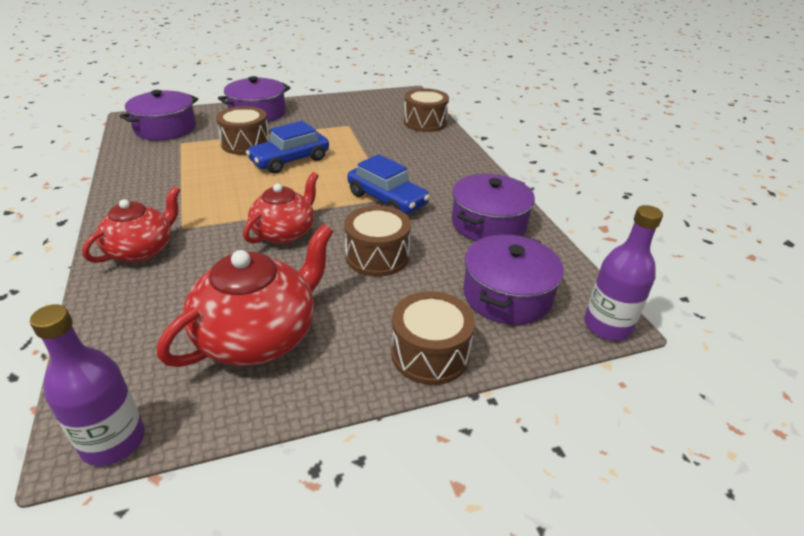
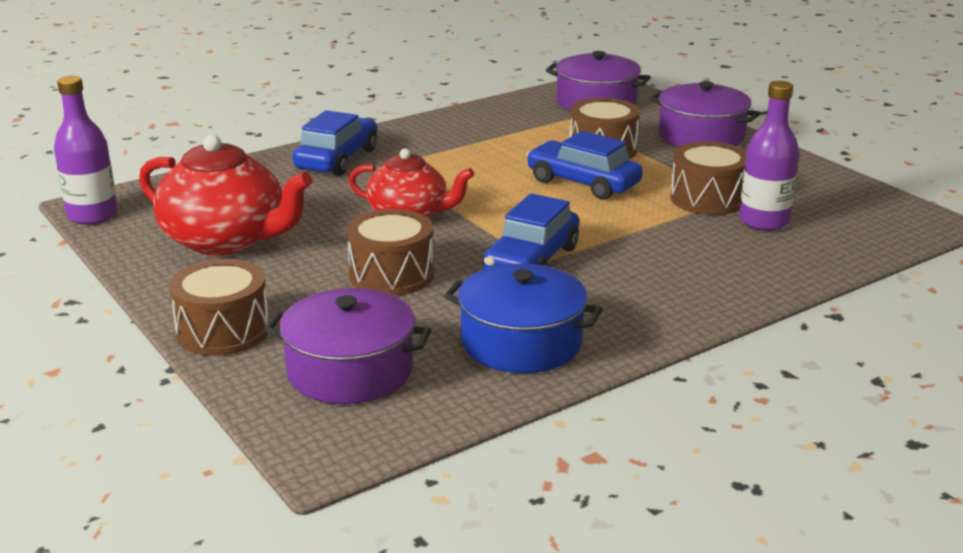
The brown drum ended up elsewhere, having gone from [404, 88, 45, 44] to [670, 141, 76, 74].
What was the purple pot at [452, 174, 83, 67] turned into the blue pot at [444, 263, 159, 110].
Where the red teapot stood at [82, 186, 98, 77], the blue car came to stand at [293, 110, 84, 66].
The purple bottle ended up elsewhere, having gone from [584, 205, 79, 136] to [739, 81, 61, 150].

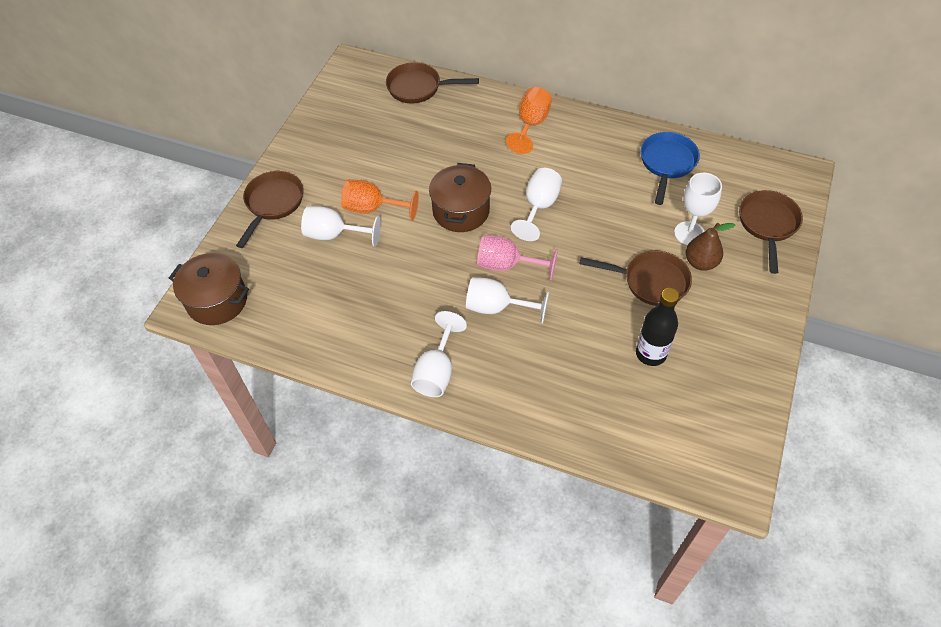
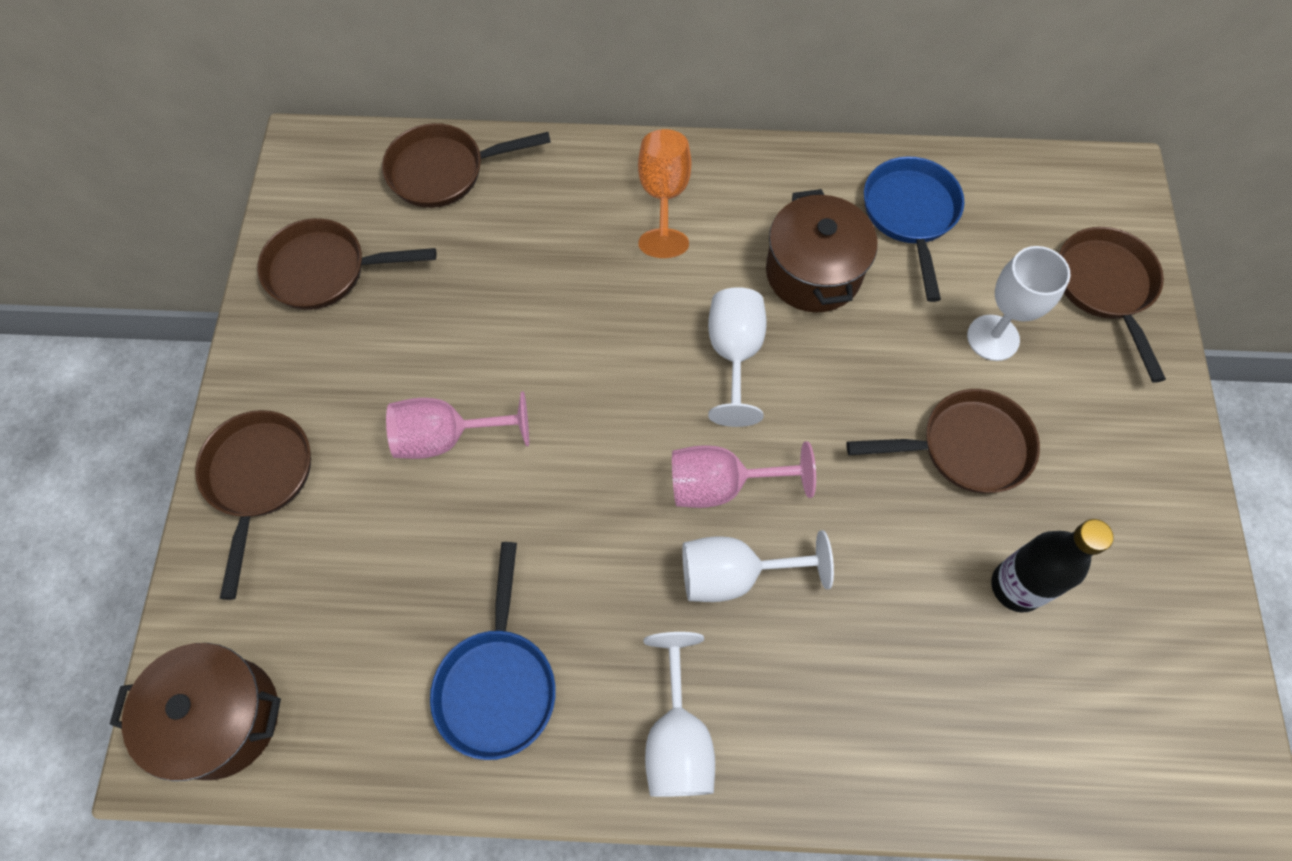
The brown pot ended up elsewhere, having gone from [429, 163, 62, 69] to [766, 189, 112, 124].
What was the orange goblet at [341, 180, 78, 41] turned into the pink goblet at [386, 391, 143, 68].
The second view lost the white goblet at [301, 206, 80, 41].
The second view lost the brown pear at [686, 223, 49, 48].
The second view gained the brown pan at [257, 218, 179, 92].
The second view gained the blue pan at [430, 542, 126, 218].

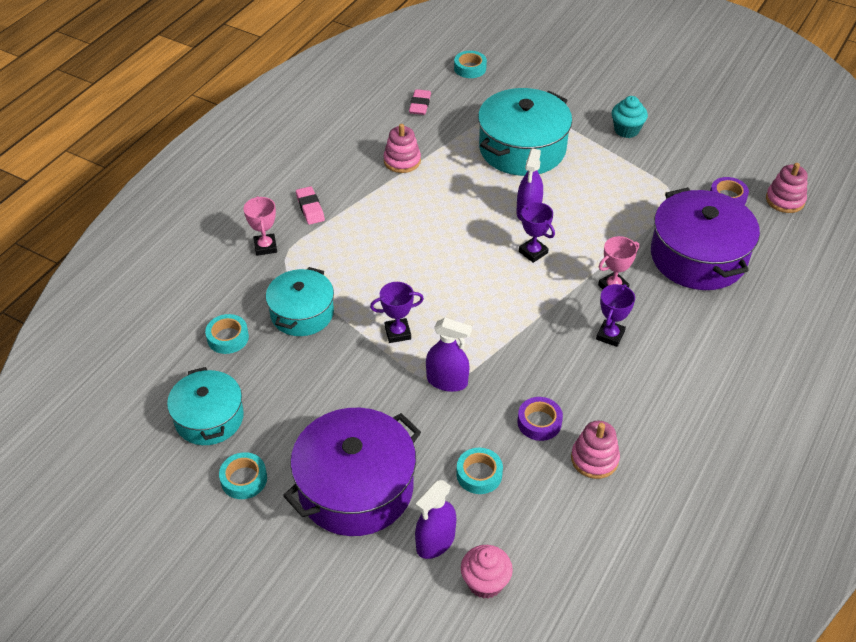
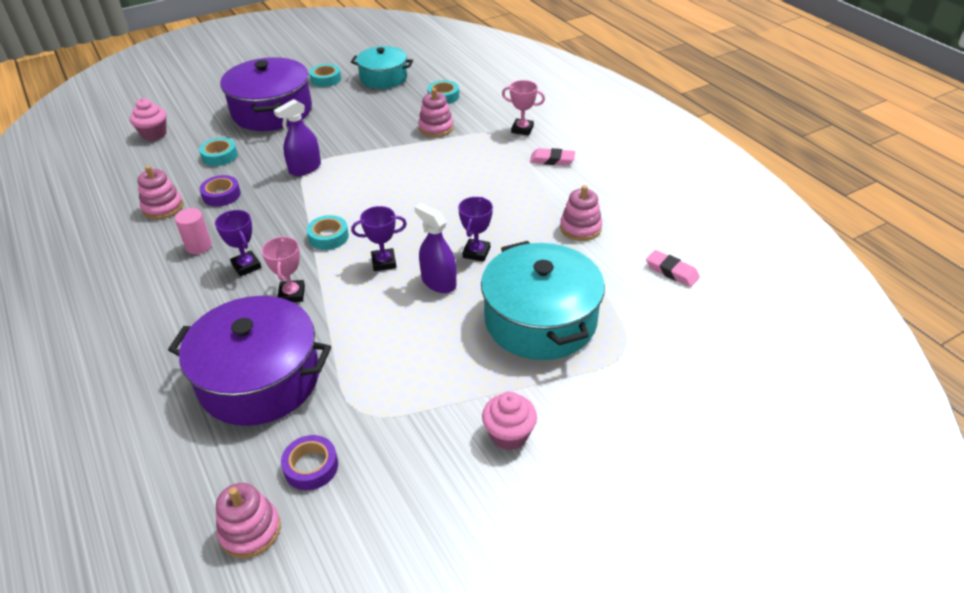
The turquoise tape ended up elsewhere, having gone from [454, 51, 33, 27] to [307, 215, 42, 35].
What was the turquoise cupcake at [612, 96, 36, 42] turned into the pink cupcake at [482, 392, 55, 59].
Where the turquoise pot stood at [266, 267, 68, 69], the pink stacking toy came to stand at [418, 88, 36, 49].
The purple trophy ended up elsewhere, having gone from [370, 282, 54, 61] to [458, 197, 35, 65].
The second view lost the purple spray bottle at [415, 480, 41, 79].
The second view gained the pink cylinder at [175, 208, 37, 46].

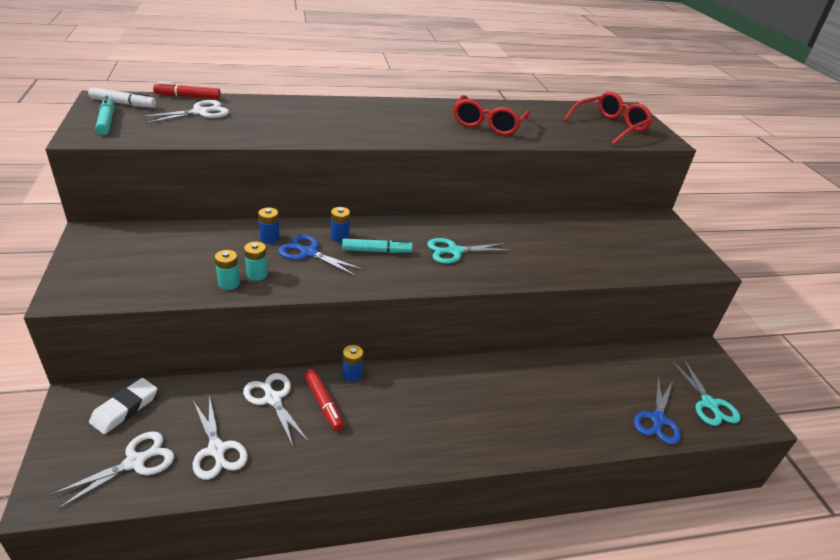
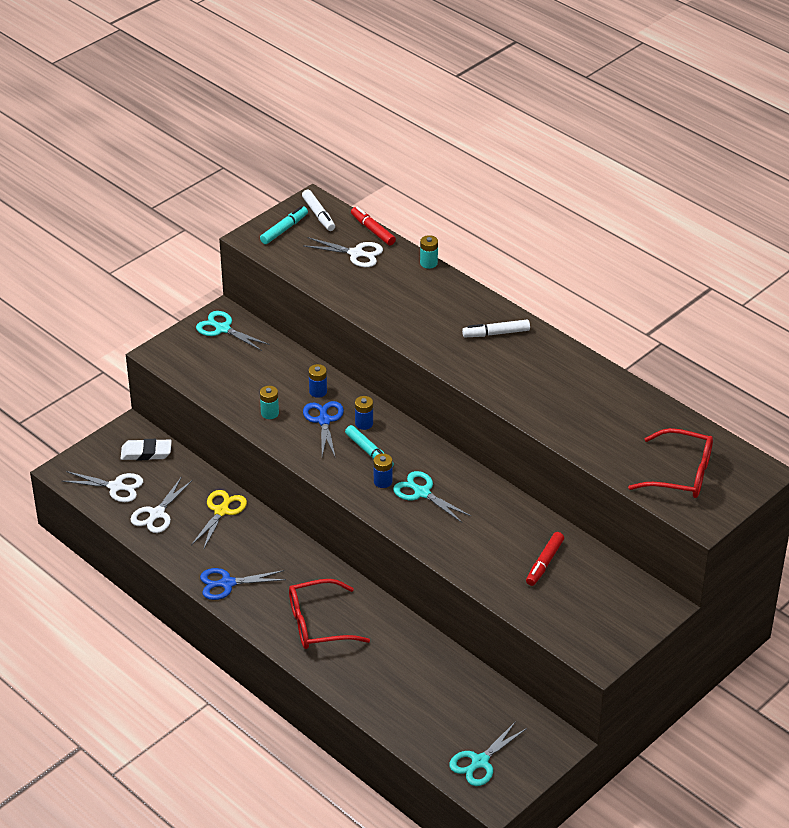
The red glasses ended up elsewhere, having gone from [453, 95, 77, 41] to [289, 579, 81, 70].
The turquoise battery ended up elsewhere, having gone from [215, 250, 25, 40] to [420, 235, 18, 34].
The blue battery ended up elsewhere, having gone from [342, 345, 21, 37] to [373, 453, 19, 35].
The red marker ended up elsewhere, having gone from [304, 369, 40, 62] to [526, 532, 38, 54].
What was the white scissors at [243, 373, 66, 73] turned into the yellow scissors at [191, 490, 56, 60].
The blue scissors ended up elsewhere, having gone from [634, 376, 47, 69] to [200, 568, 86, 32].
The second view gained the turquoise scissors at [196, 311, 74, 40].
The second view gained the white marker at [462, 320, 68, 17].

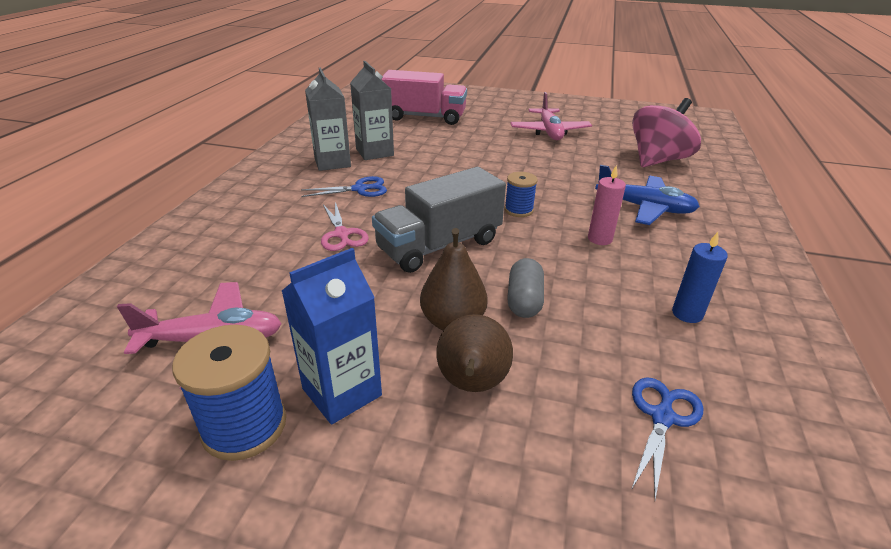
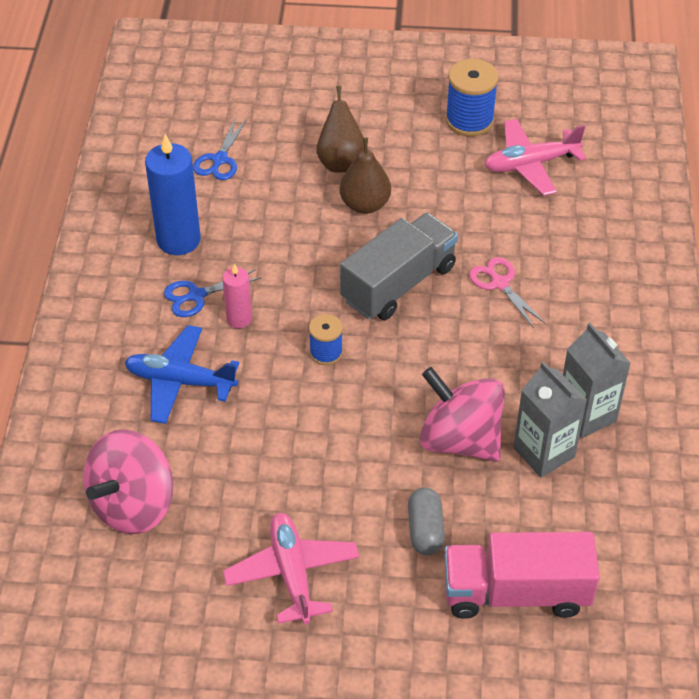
The blue scissors ended up elsewhere, having gone from [301, 176, 86, 21] to [164, 269, 97, 48].
The size of the blue candle at [672, 232, 56, 91] changed by a factor of 1.81.
The second view lost the blue carton at [282, 248, 100, 177].
The grey capsule ended up elsewhere, having gone from [507, 258, 37, 60] to [408, 487, 37, 68].
The second view gained the pink spinning top at [420, 367, 85, 95].

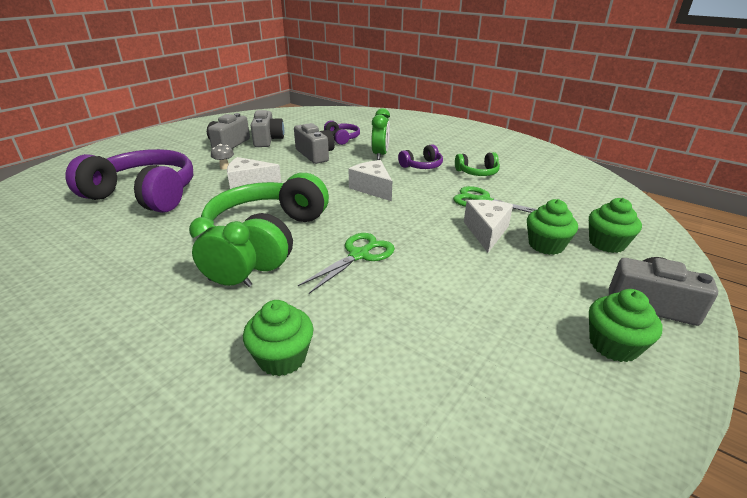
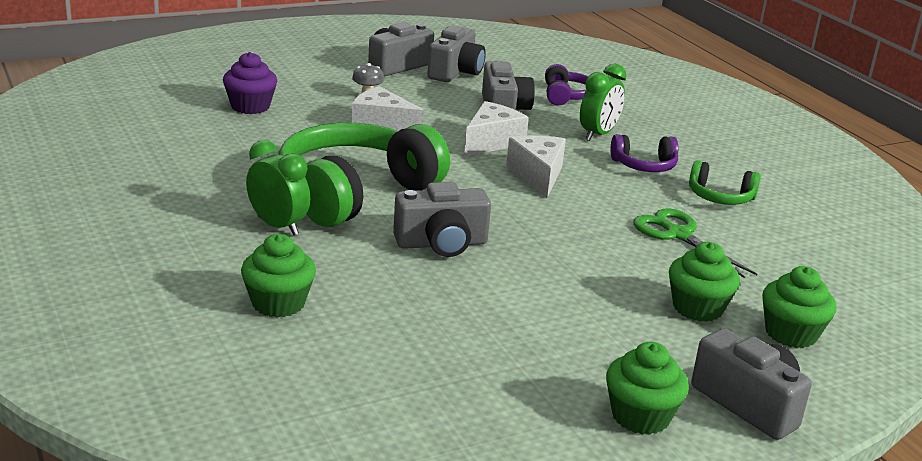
Where the purple headphones stood at [65, 149, 128, 64], the purple cupcake came to stand at [223, 52, 54, 62].
The white cheese ended up elsewhere, having gone from [464, 200, 49, 53] to [464, 101, 65, 55].
Where the green scissors stood at [298, 233, 97, 61], the grey camera came to stand at [393, 182, 98, 75].

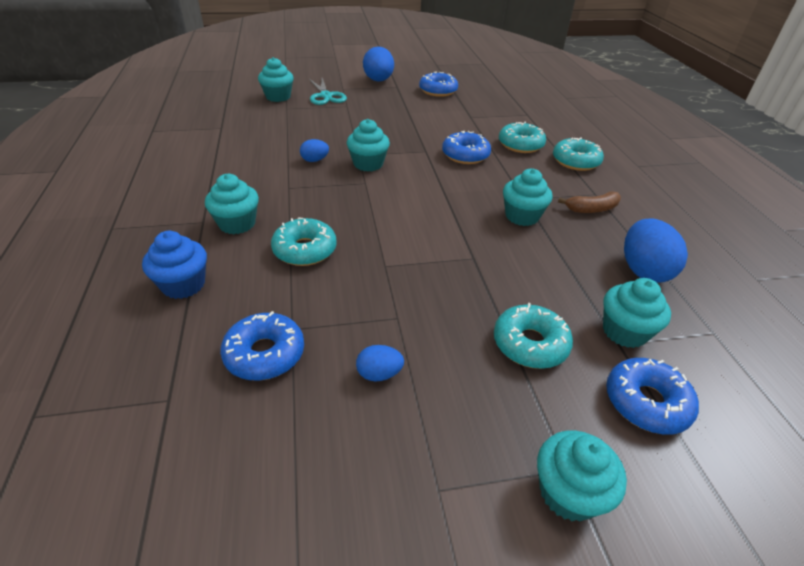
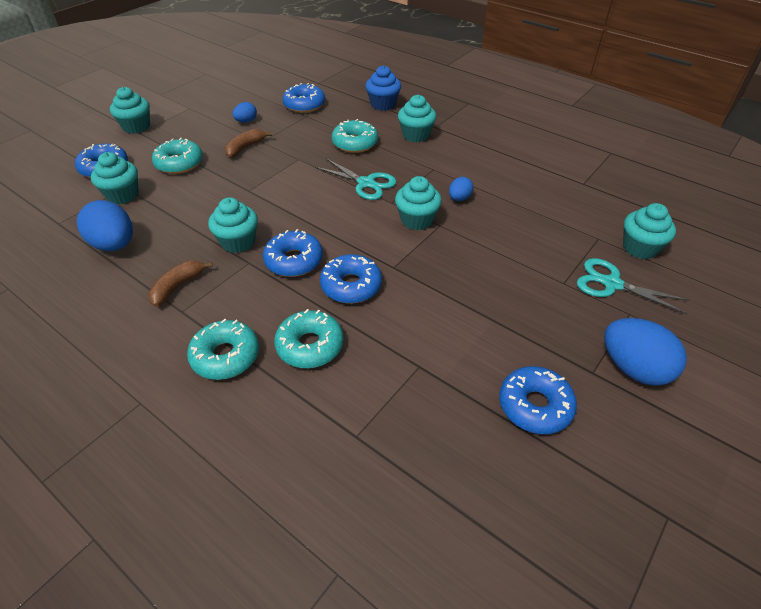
The second view gained the brown banana at [225, 129, 47, 29].
The second view gained the turquoise scissors at [315, 158, 82, 42].
The second view gained the blue donut at [263, 229, 60, 48].

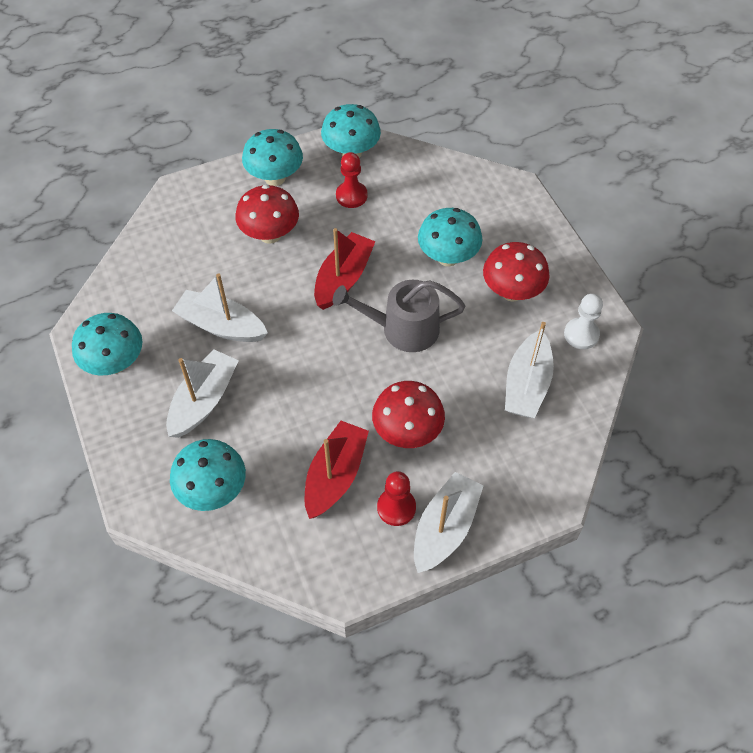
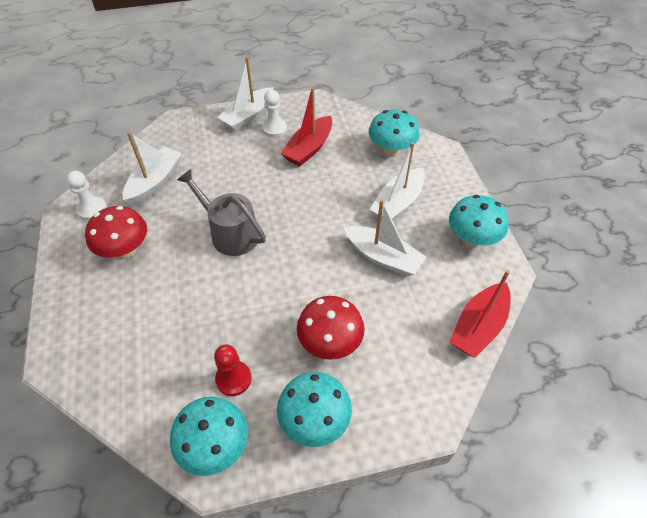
The second view lost the turquoise mushroom at [418, 208, 64, 58].
The red boat ended up elsewhere, having gone from [314, 228, 61, 82] to [450, 270, 61, 88].
The grey watering can at [333, 280, 132, 72] ended up facing another way, 150 degrees counterclockwise from before.
The second view lost the red mushroom at [372, 381, 73, 67].
What was the red pawn at [377, 471, 39, 55] turned into the white pawn at [262, 90, 25, 47].

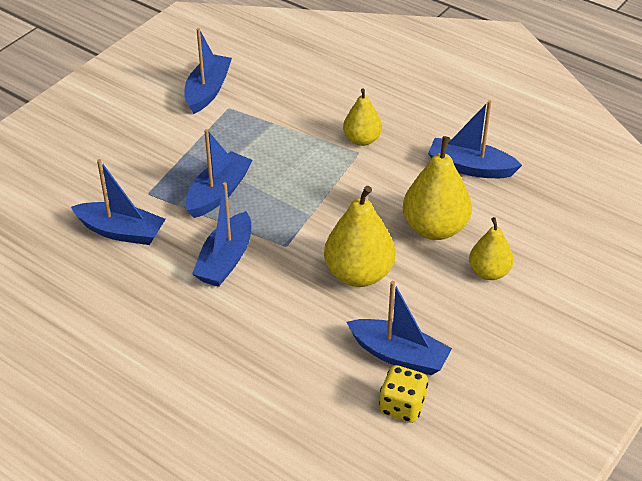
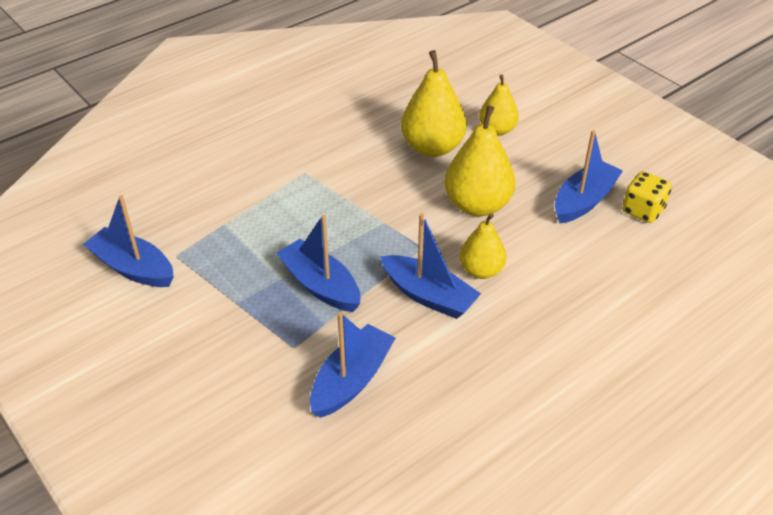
The yellow pear ended up elsewhere, having gone from [343, 89, 39, 57] to [460, 213, 46, 66].
The second view lost the blue boat at [428, 100, 94, 78].

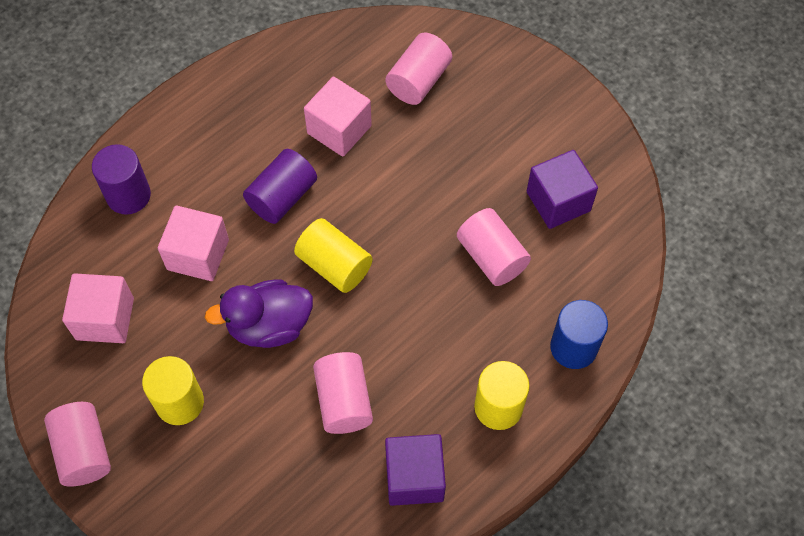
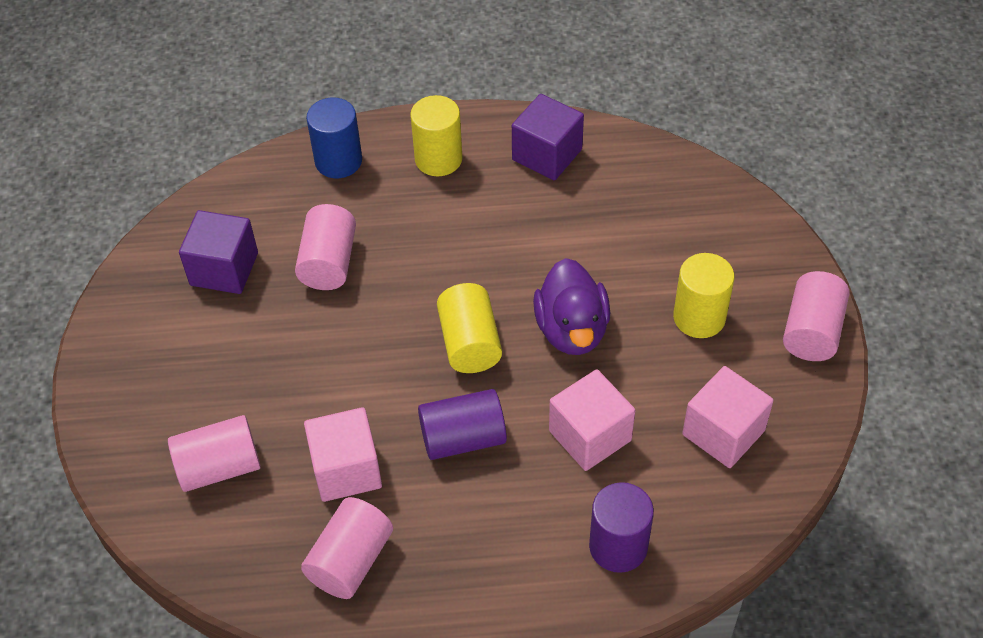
The purple duck at [205, 280, 108, 68] ended up facing another way, 60 degrees clockwise from before.
The pink cylinder ended up elsewhere, having gone from [313, 352, 60, 82] to [301, 497, 92, 102].

